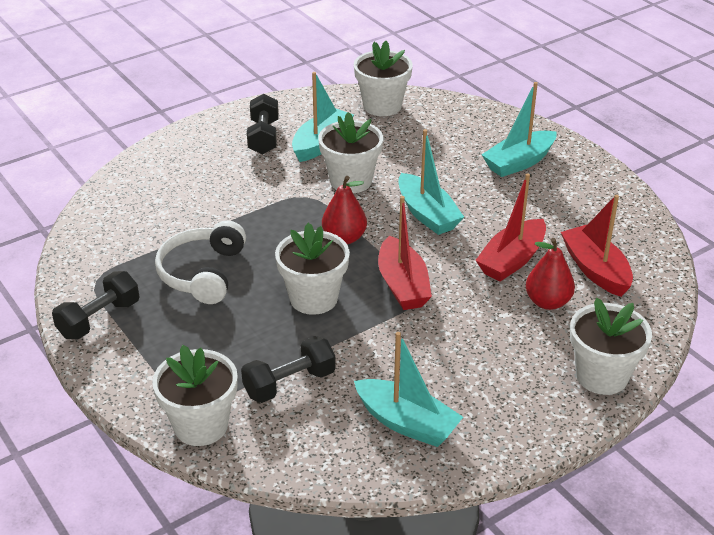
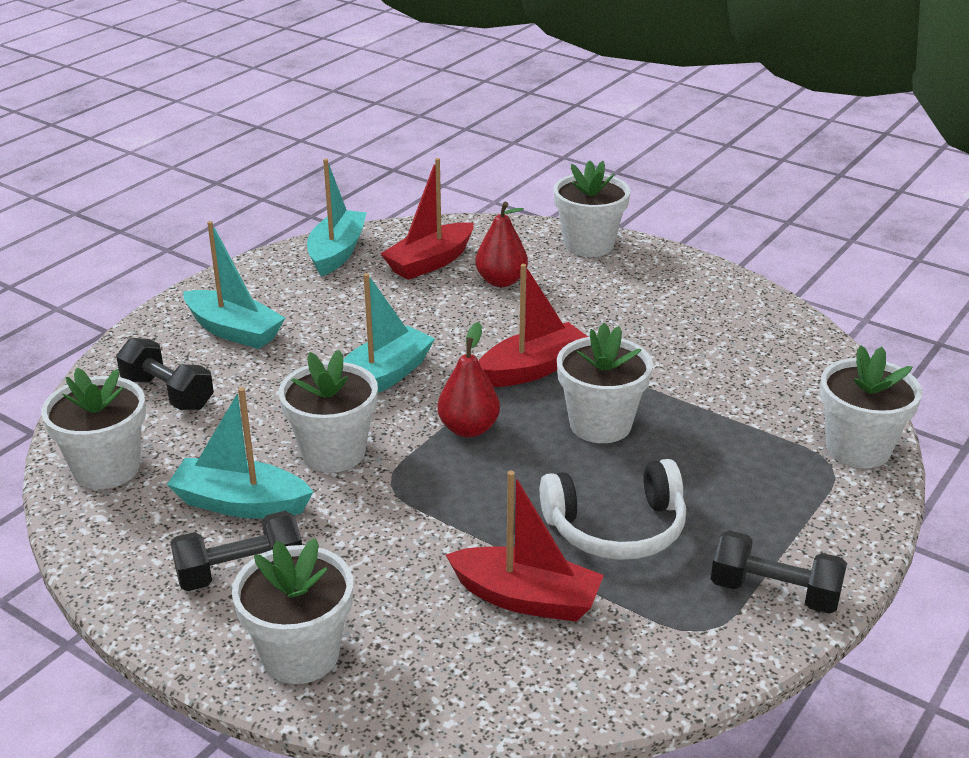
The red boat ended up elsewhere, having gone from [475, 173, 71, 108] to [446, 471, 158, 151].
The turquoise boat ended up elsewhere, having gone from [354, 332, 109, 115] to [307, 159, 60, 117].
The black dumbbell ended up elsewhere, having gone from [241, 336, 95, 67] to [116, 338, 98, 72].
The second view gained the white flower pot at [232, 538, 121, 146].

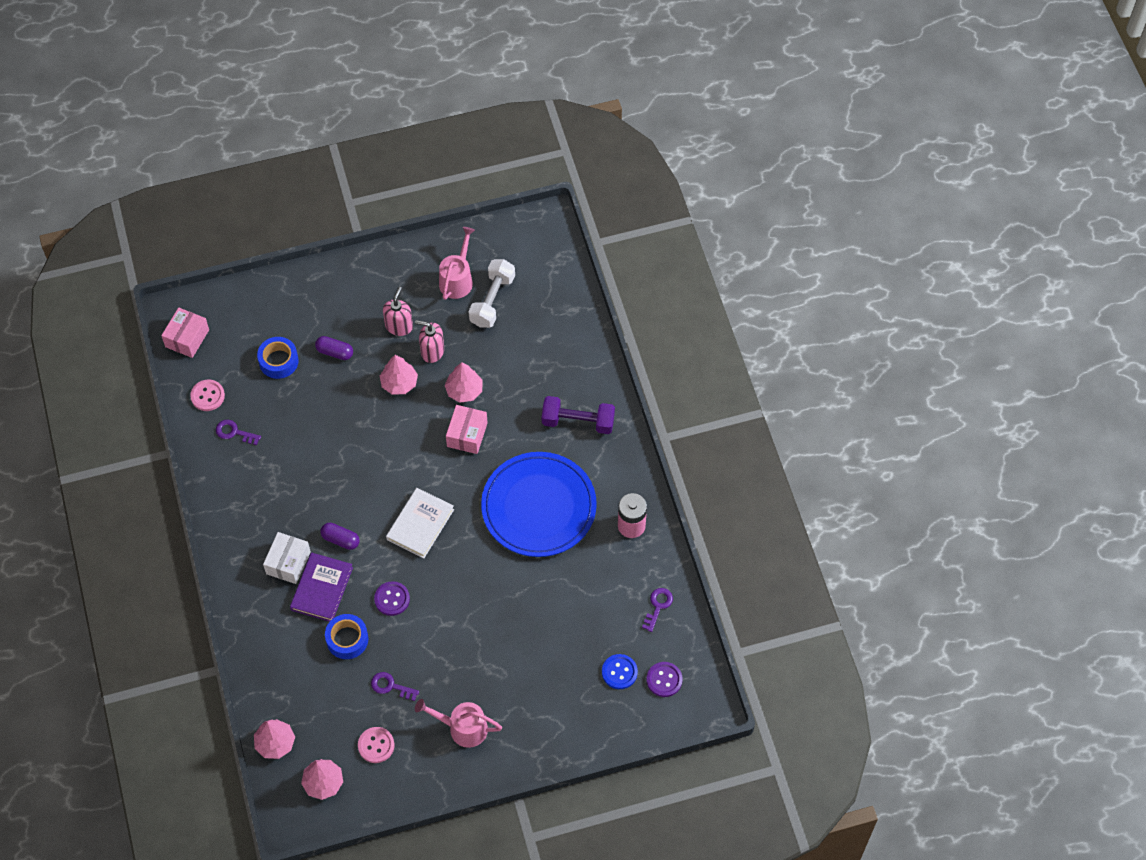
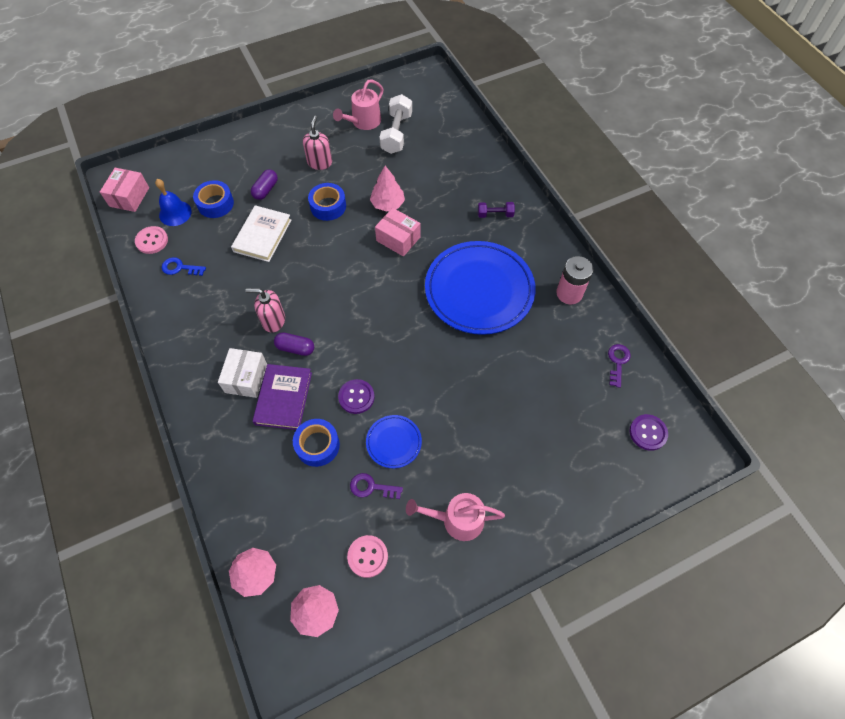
The pink watering can at [439, 227, 36, 73] ended up facing another way, 150 degrees counterclockwise from before.
The pink soap dispenser ended up elsewhere, having gone from [415, 320, 29, 43] to [245, 288, 40, 45].
The purple capsule at [315, 336, 38, 24] ended up facing another way, 75 degrees counterclockwise from before.
Where the pink tree stood at [380, 355, 38, 40], the blue tape came to stand at [308, 183, 38, 38].
The size of the purple dumbbell at [542, 396, 73, 38] changed by a factor of 0.55.
The pink box at [446, 405, 42, 49] ended up facing another way, 60 degrees counterclockwise from before.
What was the purple key at [216, 420, 45, 25] turned into the blue key at [162, 257, 44, 19].
The white book ended up elsewhere, having gone from [386, 488, 68, 70] to [231, 205, 60, 57].
The second view lost the blue button at [602, 654, 36, 35].
The second view gained the blue bell at [155, 179, 37, 47].
The second view gained the blue plate at [366, 415, 56, 53].

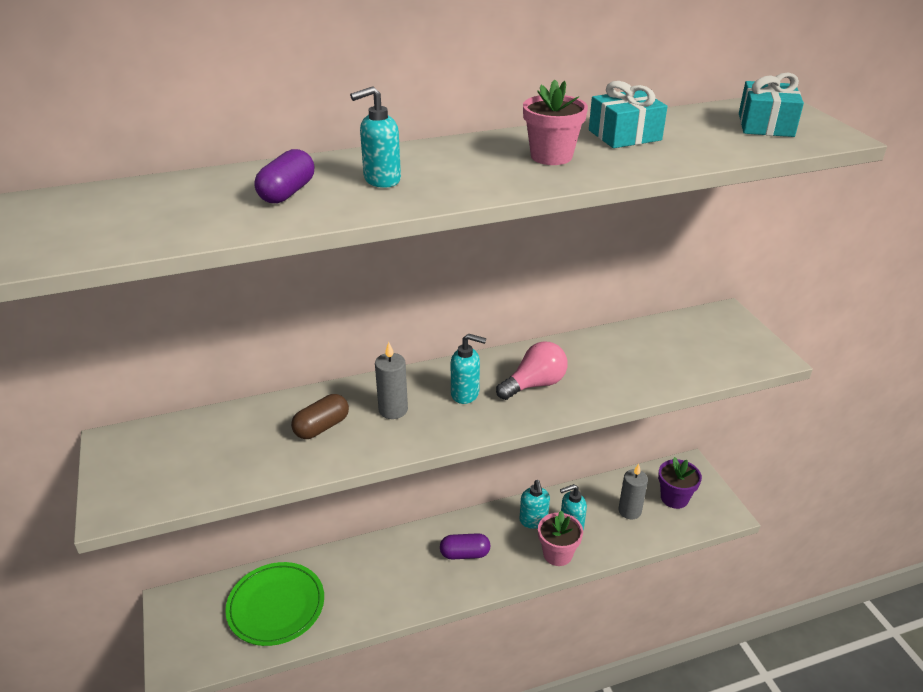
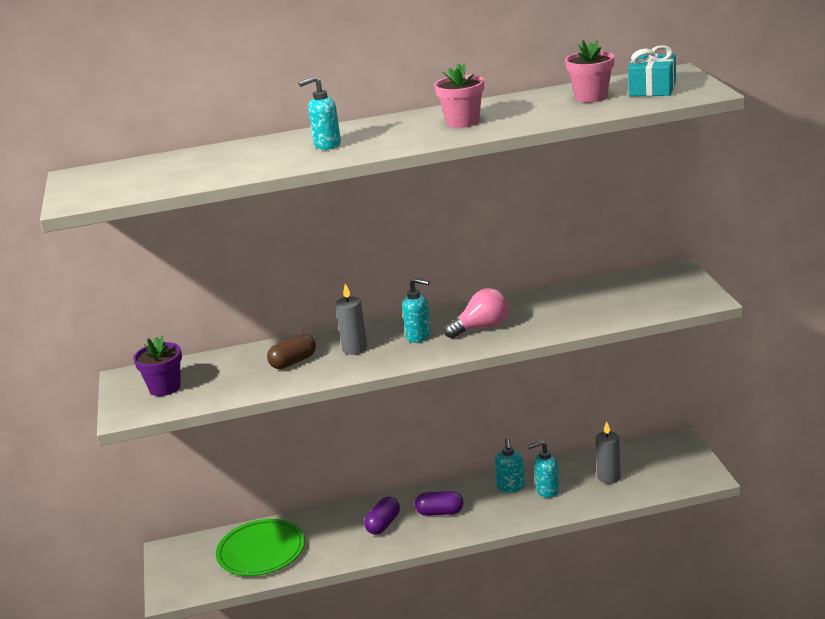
The second view lost the turquoise gift at [589, 81, 79, 67].
The purple capsule ended up elsewhere, having gone from [254, 149, 60, 54] to [364, 496, 36, 39].
The purple flower pot ended up elsewhere, having gone from [658, 457, 44, 52] to [133, 336, 49, 60].
The pink flower pot ended up elsewhere, having gone from [538, 510, 45, 56] to [565, 39, 49, 64].

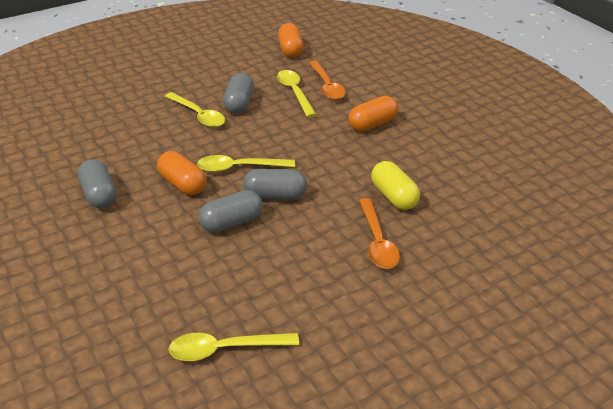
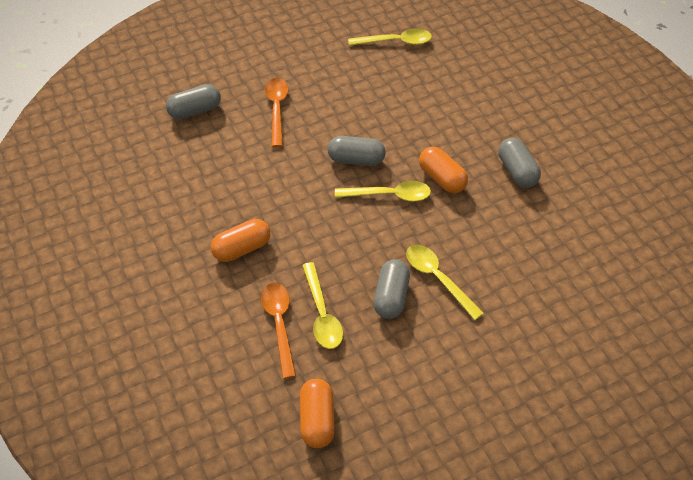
The second view lost the yellow capsule at [371, 161, 49, 49].
The grey capsule ended up elsewhere, having gone from [199, 190, 64, 43] to [166, 84, 55, 36].

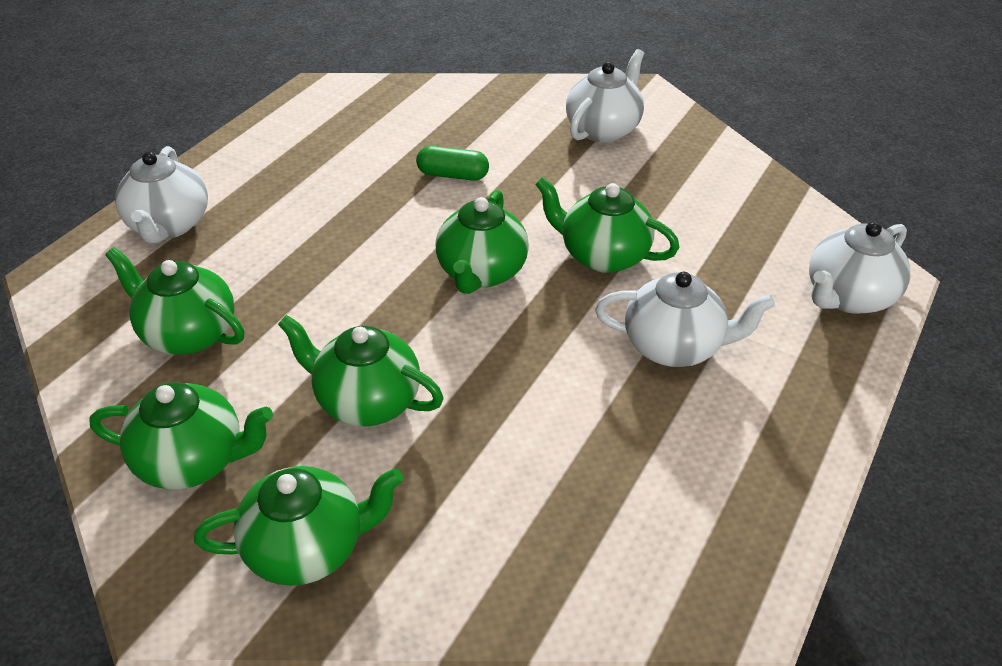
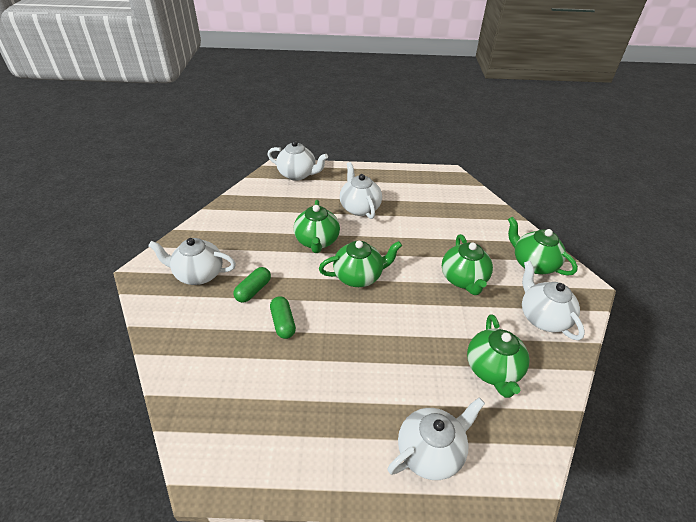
What was the green teapot at [89, 382, 184, 108] turned into the white teapot at [522, 261, 63, 80].
The second view gained the green capsule at [233, 267, 38, 36].

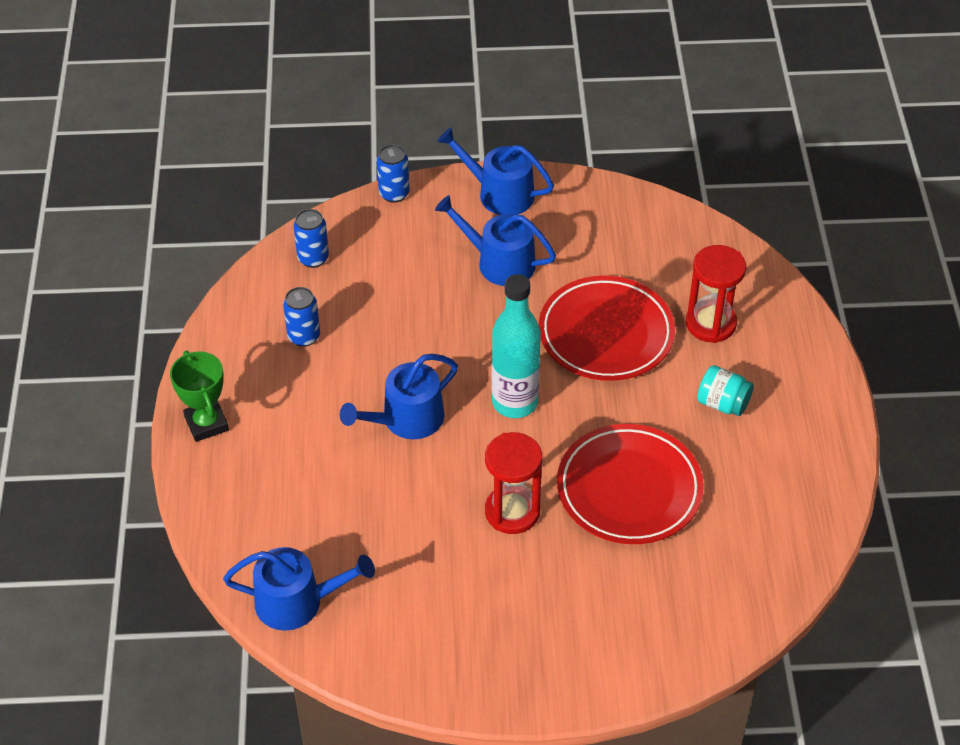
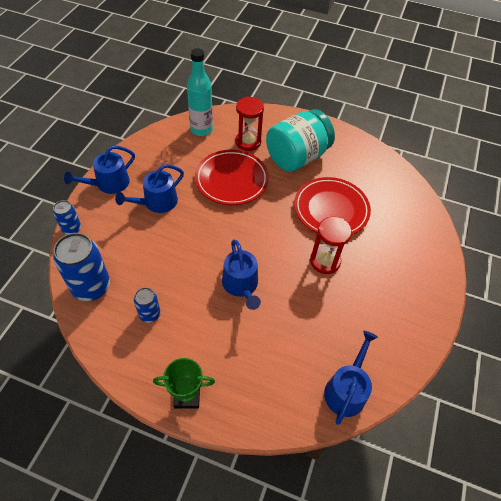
The size of the blue can at [293, 209, 36, 59] changed by a factor of 1.86.
The turquoise bottle ended up elsewhere, having gone from [492, 274, 49, 144] to [187, 48, 26, 88].
The size of the turquoise jar at [697, 365, 57, 51] changed by a factor of 2.30.

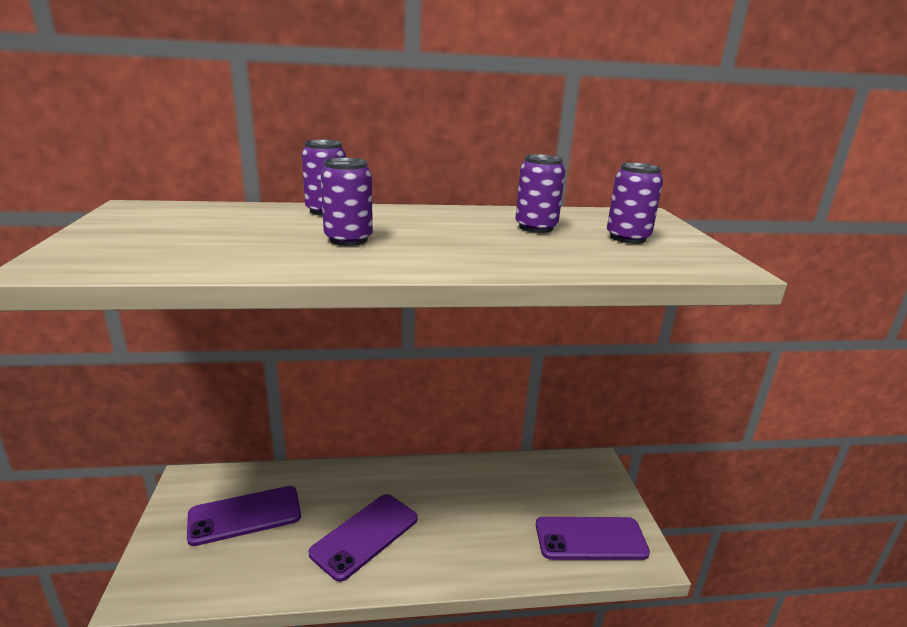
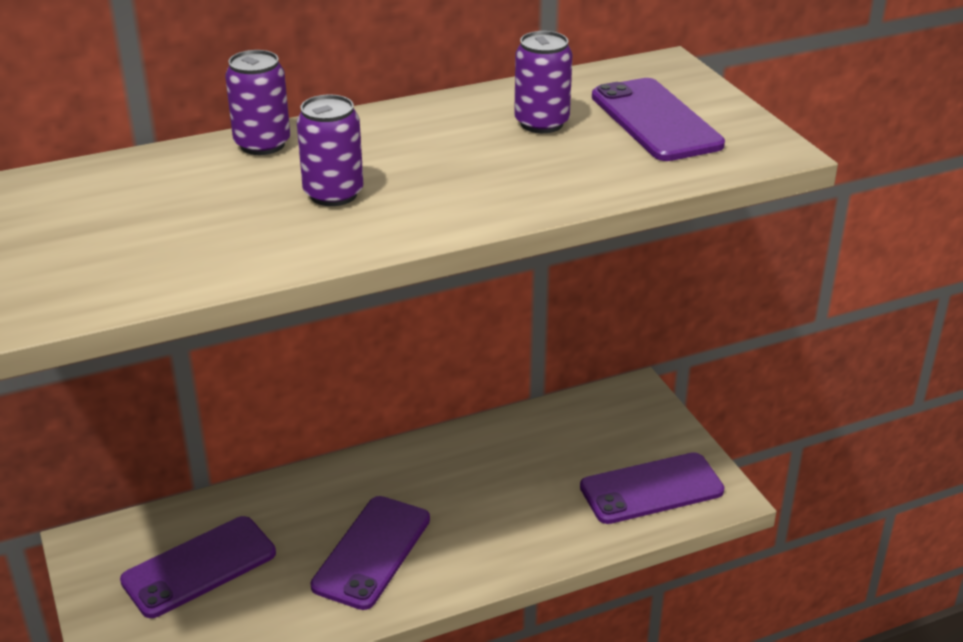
Where the purple can stood at [607, 163, 56, 81], the purple phone came to stand at [592, 78, 133, 83].

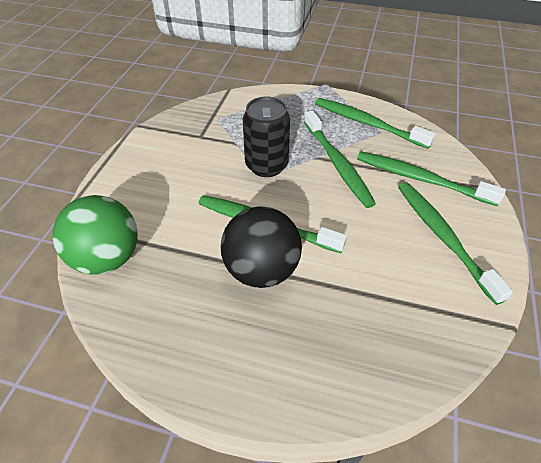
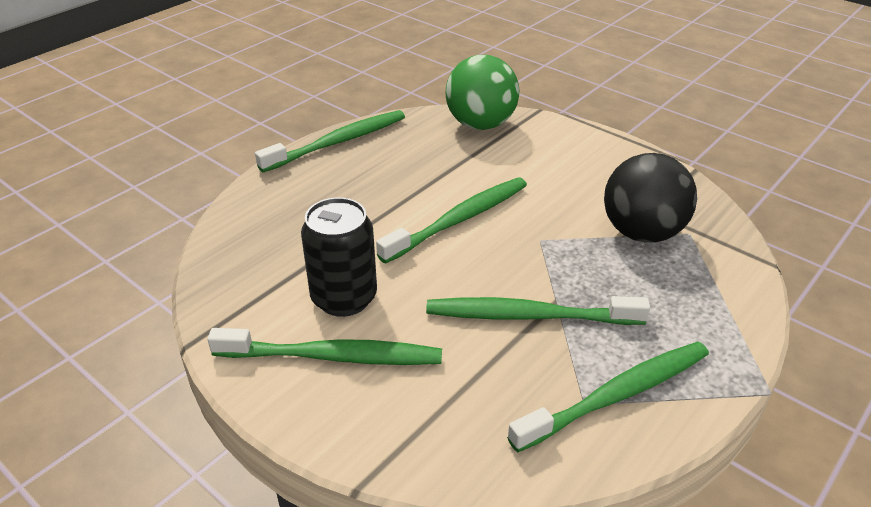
The black can ended up elsewhere, having gone from [243, 96, 47, 81] to [301, 197, 76, 120].
The green toothbrush ended up elsewhere, having gone from [357, 152, 149, 54] to [255, 110, 150, 62].
The black ball ended up elsewhere, having gone from [221, 206, 81, 82] to [604, 153, 93, 90].

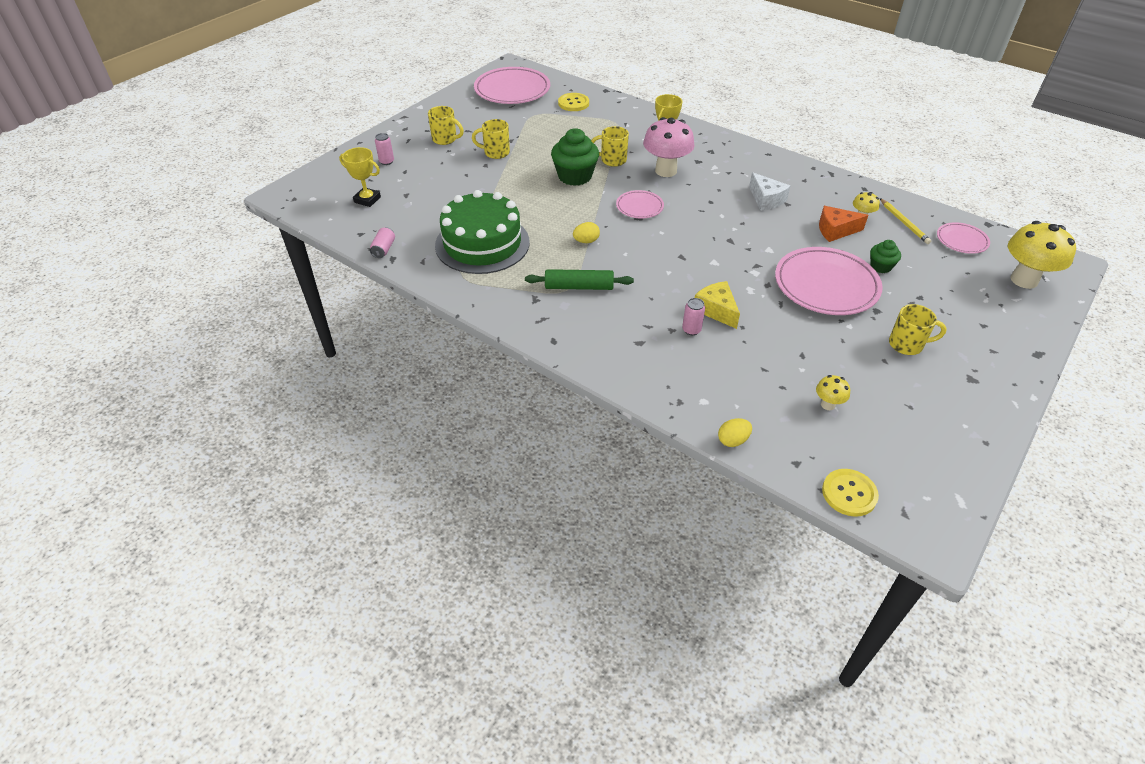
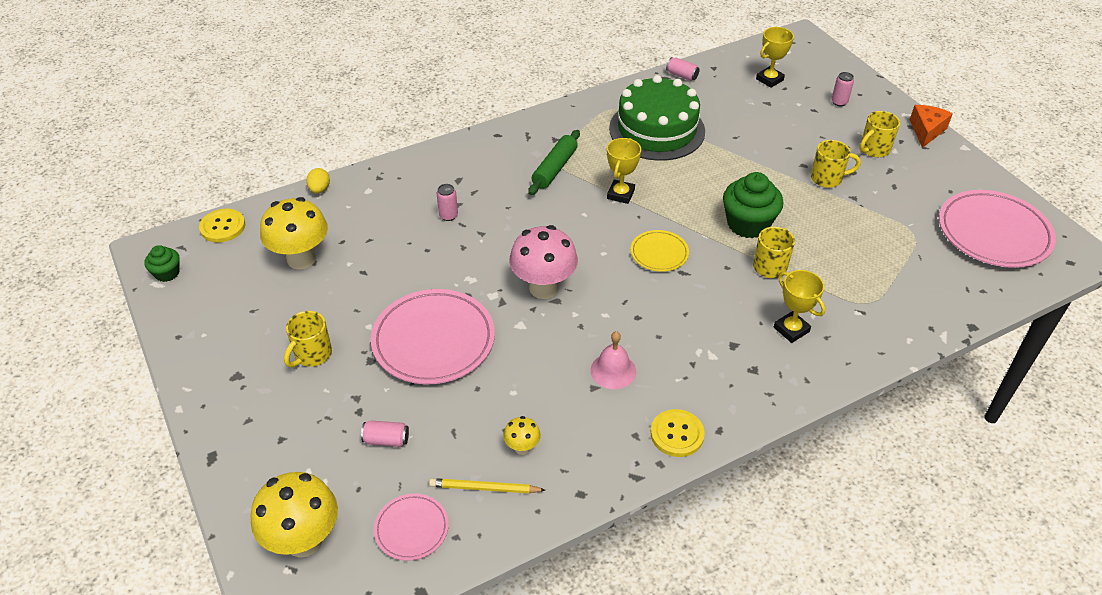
The yellow button ended up elsewhere, having gone from [558, 93, 31, 18] to [651, 409, 54, 48].
The pink mushroom ended up elsewhere, having gone from [643, 117, 52, 60] to [509, 225, 69, 74].
The yellow mug at [472, 119, 38, 40] ended up facing another way, 60 degrees clockwise from before.
Where the white cheese stood at [749, 172, 41, 39], the pink bell came to stand at [590, 331, 46, 58].
What was the pink plate at [616, 190, 48, 28] turned into the yellow plate at [631, 230, 58, 42].
The orange cheese ended up elsewhere, having gone from [819, 206, 49, 36] to [910, 105, 43, 43].
Where the yellow egg stood at [573, 222, 27, 21], the yellow trophy came to stand at [607, 138, 34, 66].
The green cupcake ended up elsewhere, having gone from [870, 240, 31, 33] to [144, 245, 36, 37].
The second view lost the yellow cheese at [695, 281, 45, 48].
The size of the yellow mushroom at [816, 375, 34, 35] changed by a factor of 2.09.
The second view gained the pink can at [361, 421, 48, 26].

